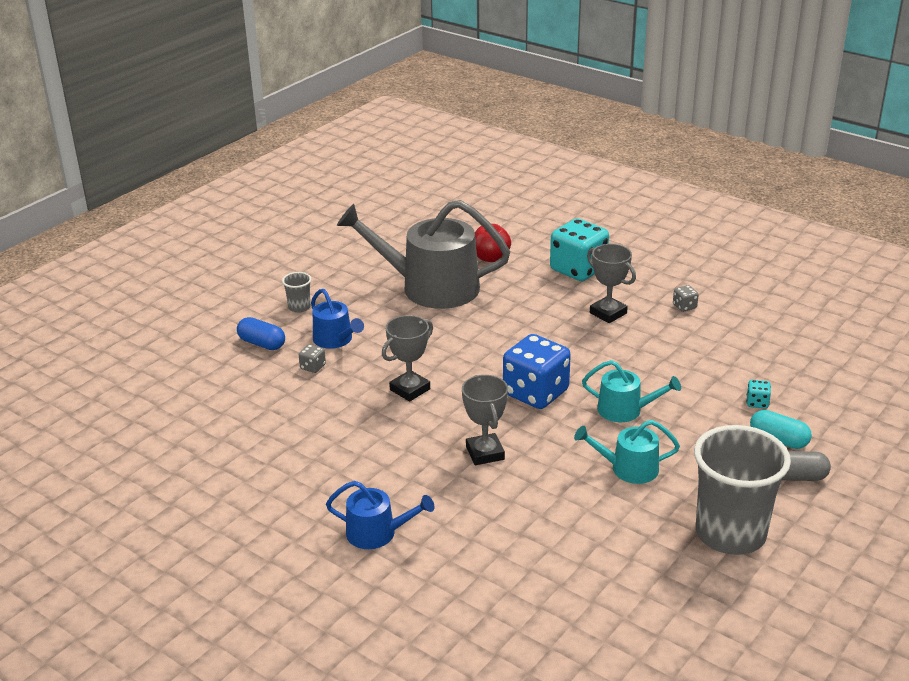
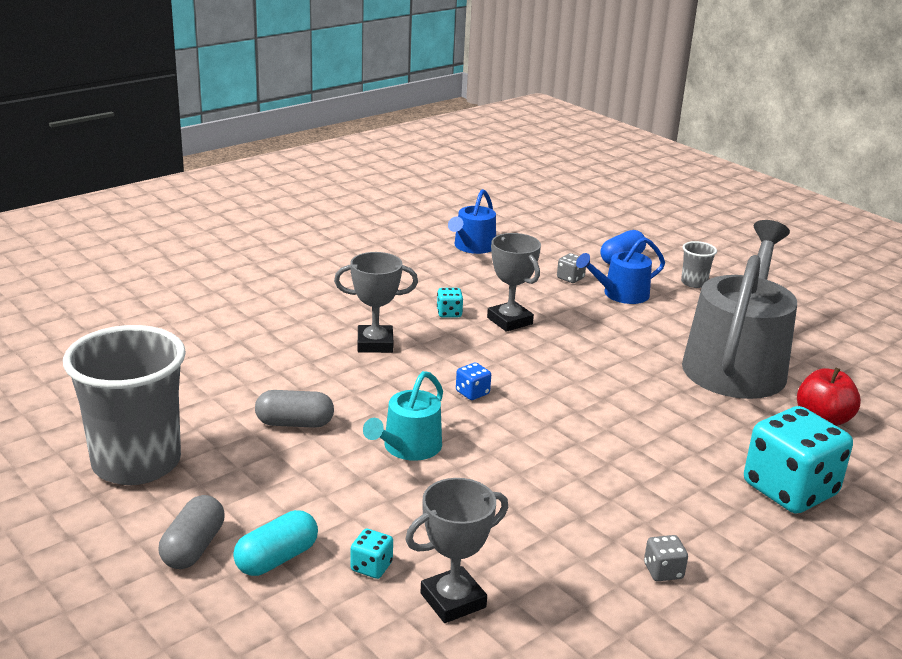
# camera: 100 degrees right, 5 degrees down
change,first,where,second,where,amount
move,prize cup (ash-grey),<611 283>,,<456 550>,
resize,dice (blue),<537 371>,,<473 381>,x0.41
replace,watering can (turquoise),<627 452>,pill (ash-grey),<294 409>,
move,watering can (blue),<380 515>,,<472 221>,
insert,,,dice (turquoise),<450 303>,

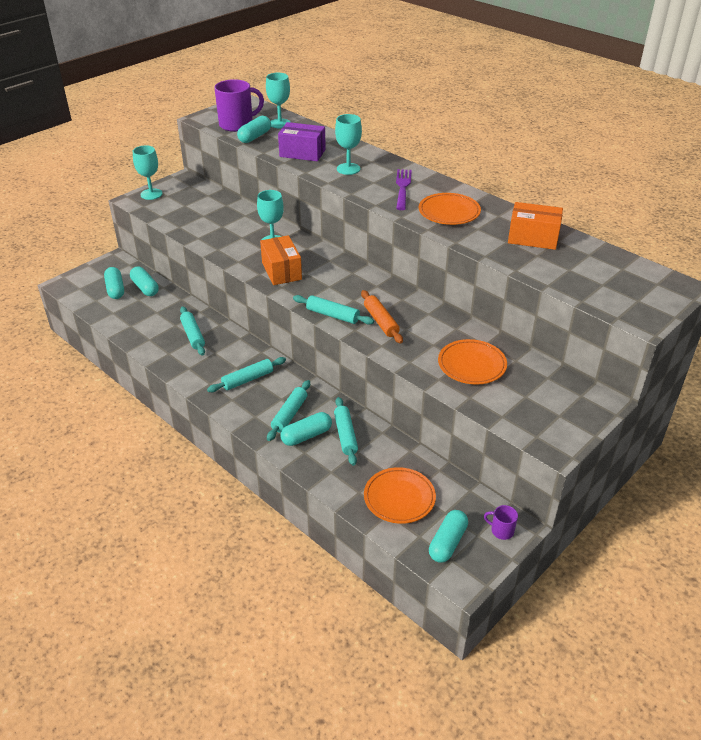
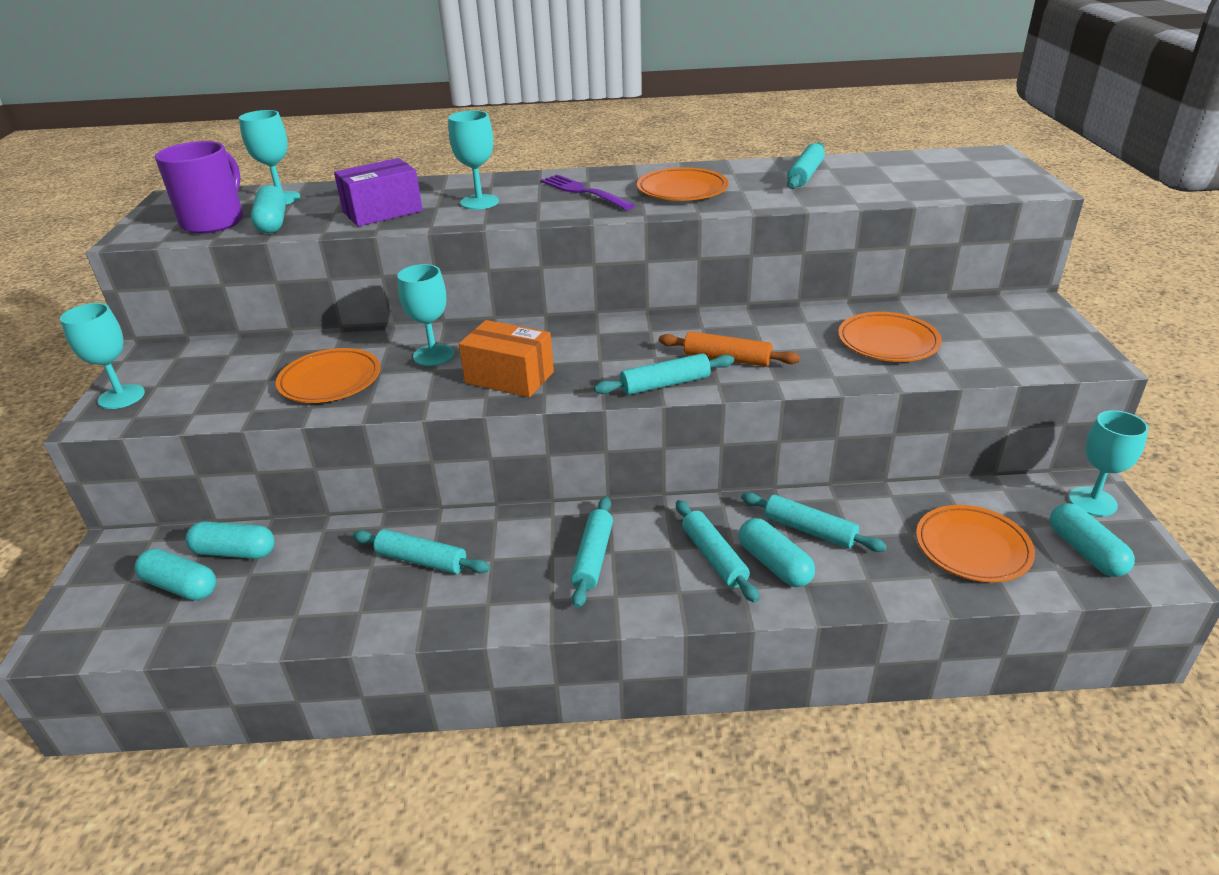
# camera: 45 degrees left, 5 degrees down
change,first,where,second,where,amount
replace,box (bright orange),<535 226>,dough roller (turquoise),<806 165>,
rotate,pill (turquoise),<306 429>,,<777 552>,45 degrees counterclockwise
replace,tea mug (purple),<501 522>,chalice (turquoise),<1109 463>,
insert,,,flat dish (bright orange),<328 375>,

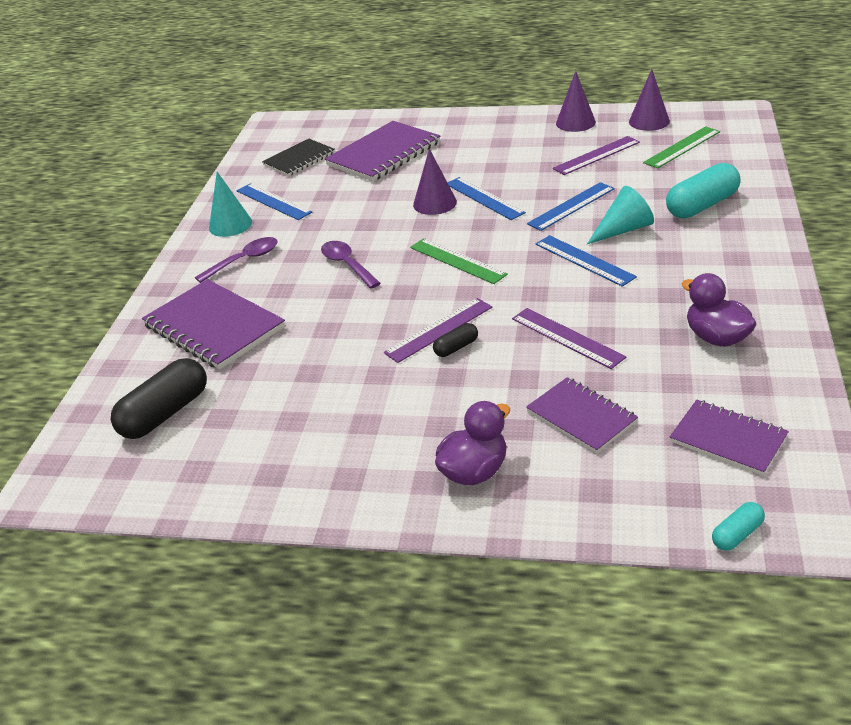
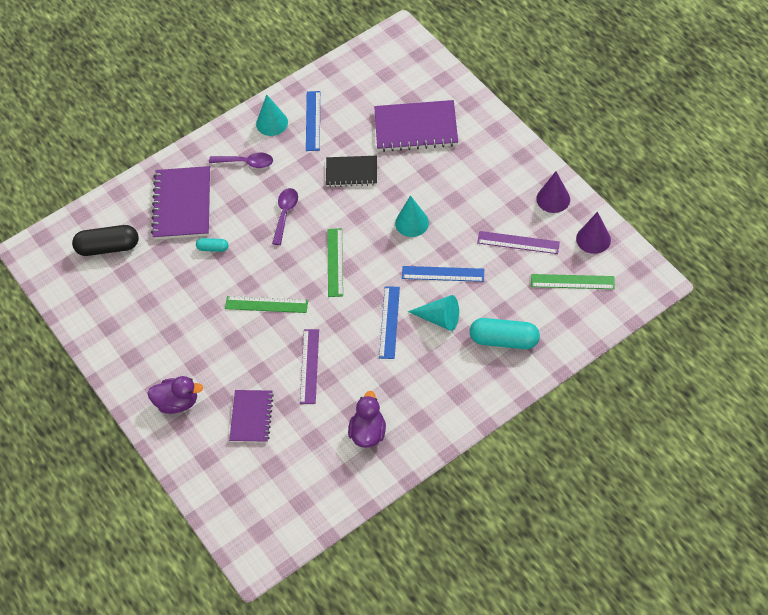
# camera: 45 degrees right, 20 degrees up
change,first,where,second,where,amount
move,exercise book (ebony),<298 157>,,<351 171>,
delete,cone (purple),<435 182>,,,
replace,measuring stick (blue),<486 198>,cone (turquoise),<412 216>,
recolor,measuring stick (purple),<438 330>,measuring stick (emerald),<266 304>,
delete,pill (ebony),<455 340>,,,
delete,exercise book (purple),<729 438>,,,
move,pill (turquoise),<738 526>,,<212 245>,

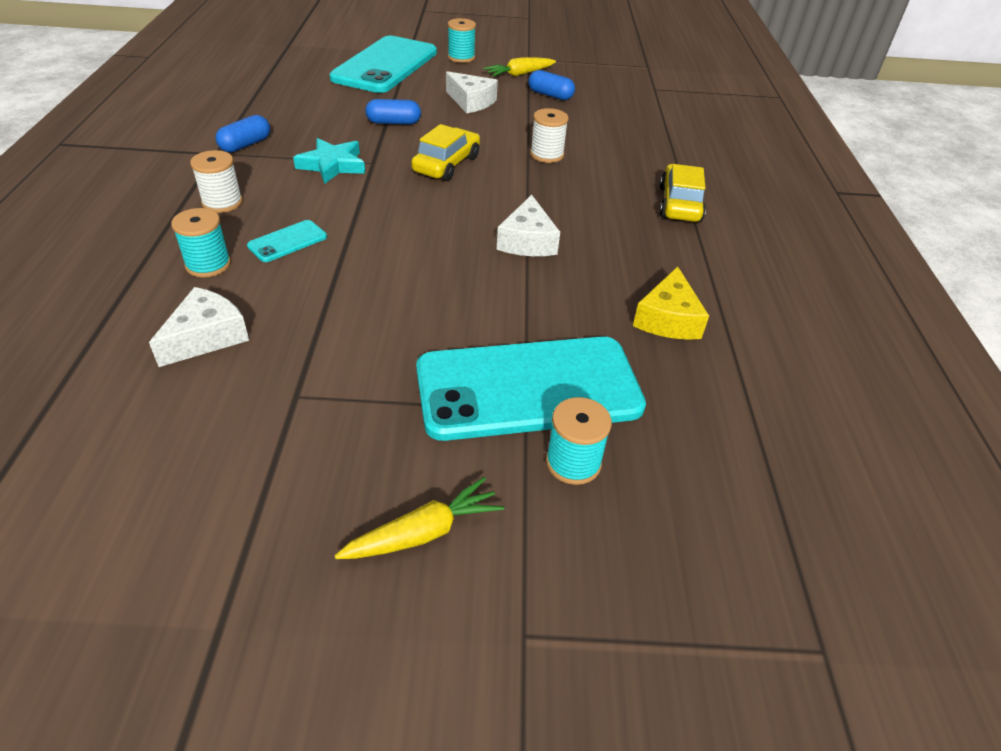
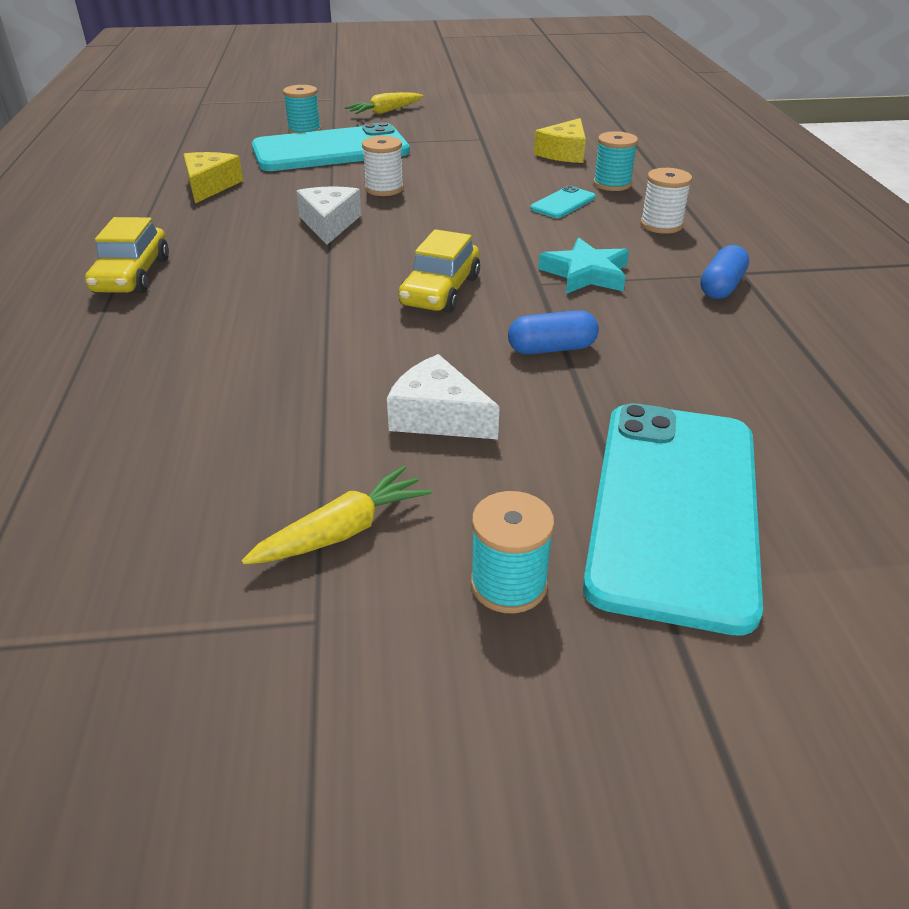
# camera: 175 degrees right, 5 degrees down
change,first,where,second,where,amount
delete,pill (blue),<551 85>,,,
move,reel of thread (white),<549 135>,,<383 166>,
recolor,cheese (white),<199 327>,cheese (yellow),<560 140>,

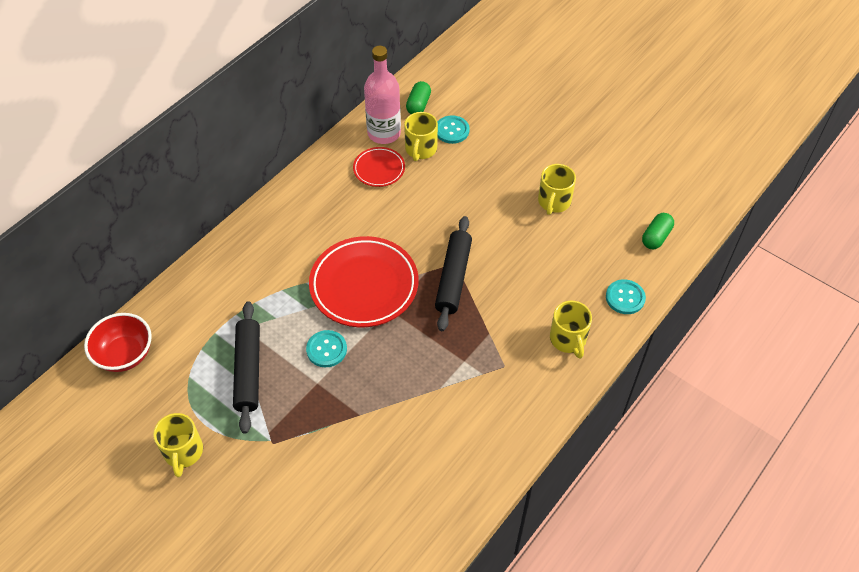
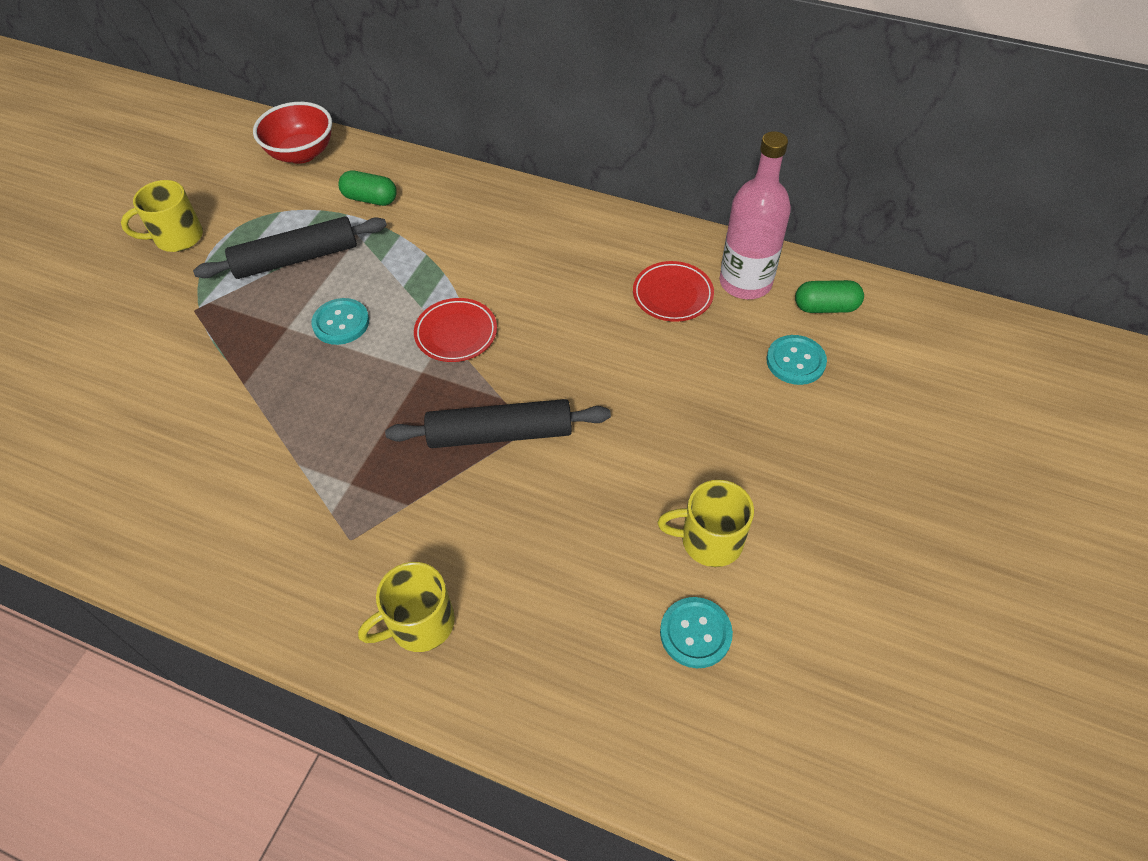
# camera: 75 degrees right, 0 degrees up
change,first,where,second,where,amount
delete,tea mug (yellow),<421 136>,,,
move,pill (emerald),<658 231>,,<367 188>,
resize,flat dish (scarlet),<363 281>,,<455 330>,x0.52
move,button (turquoise),<626 296>,,<696 632>,

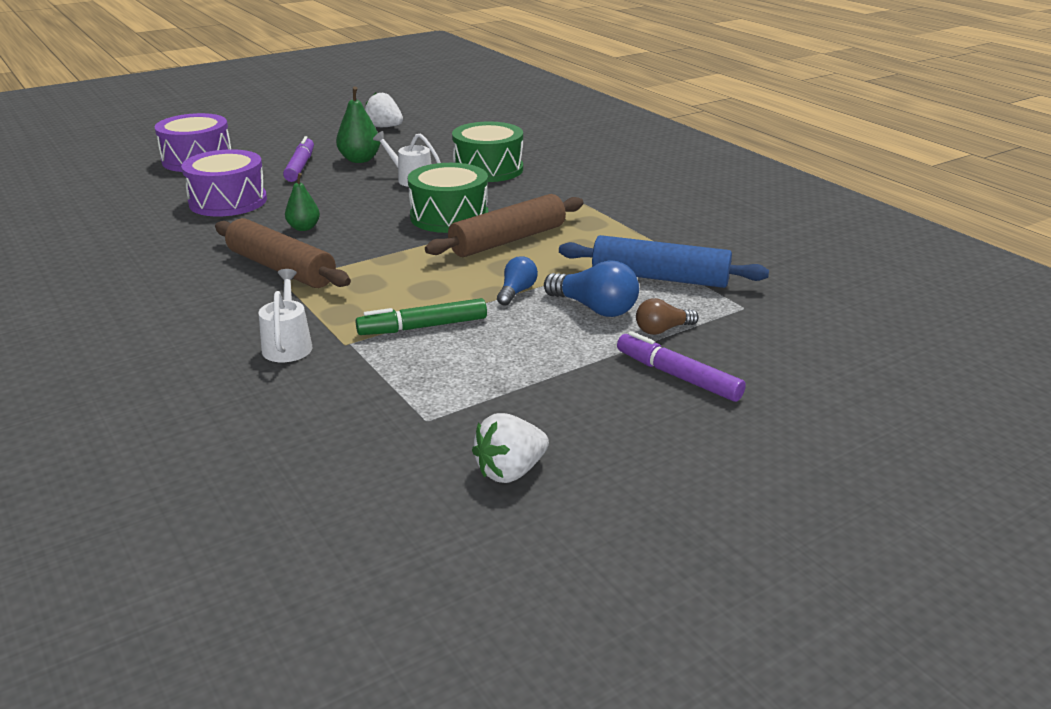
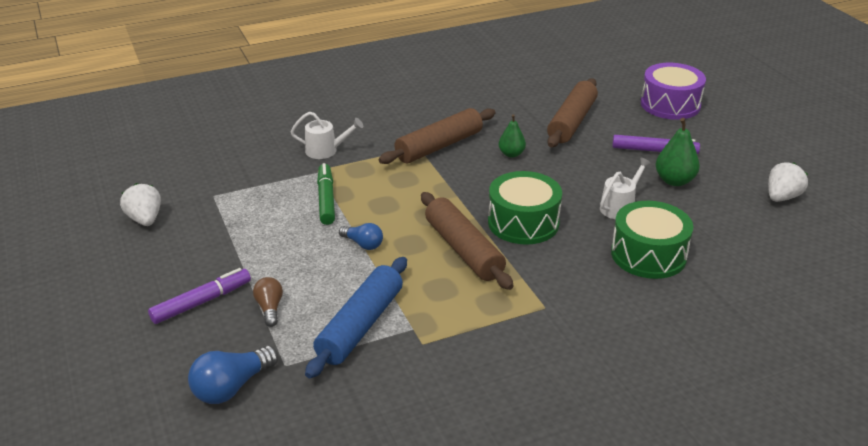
# camera: 100 degrees right, 5 degrees up
change,first,where,second,where,amount
replace,drum (purple),<224 182>,dough roller (russet),<572 112>,
move,light bulb (blue),<591 289>,,<233 375>,

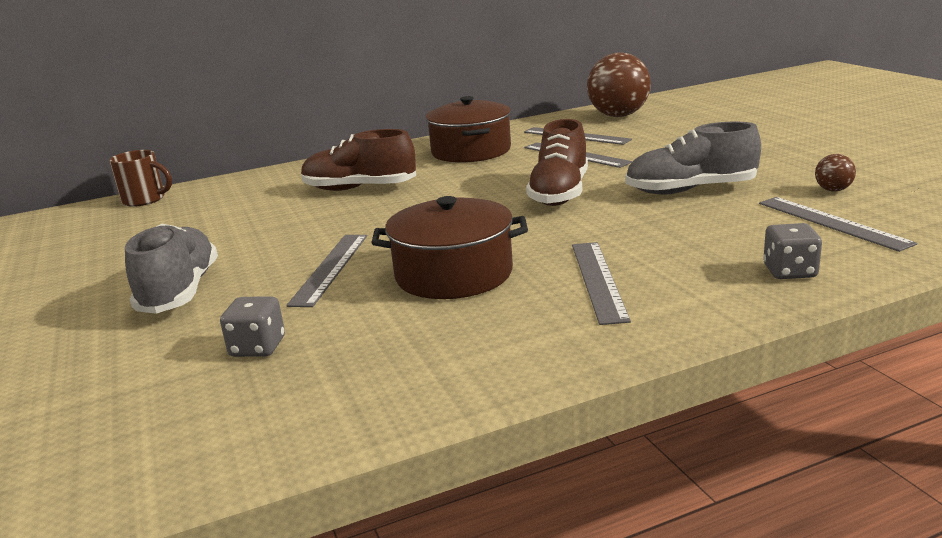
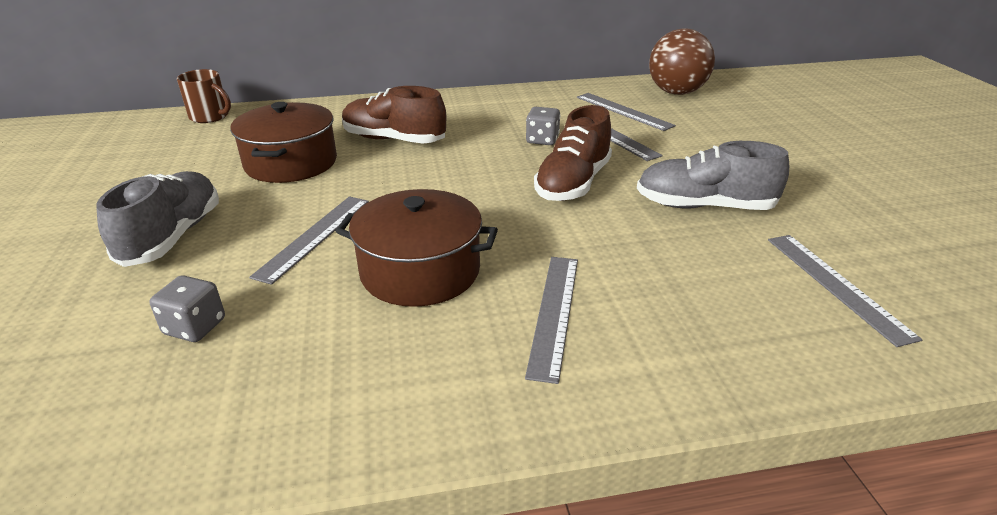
# camera: 10 degrees right, 10 degrees up
change,first,where,second,where,amount
move,stockpot (russet),<468 129>,,<283 142>,
delete,play ball (russet),<835 172>,,,
move,dice (ash-grey),<792 251>,,<543 126>,

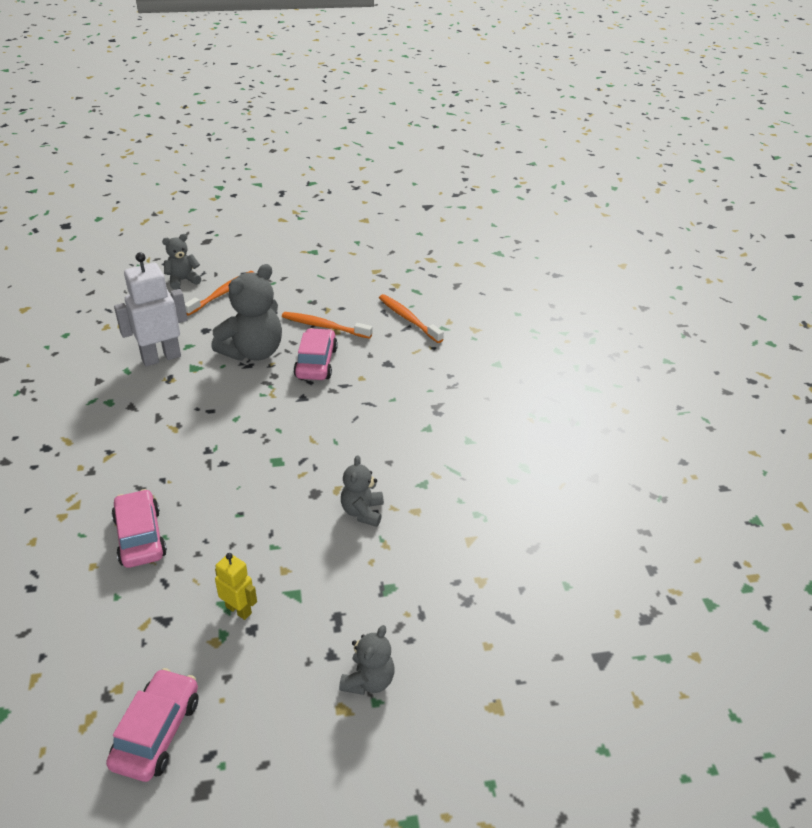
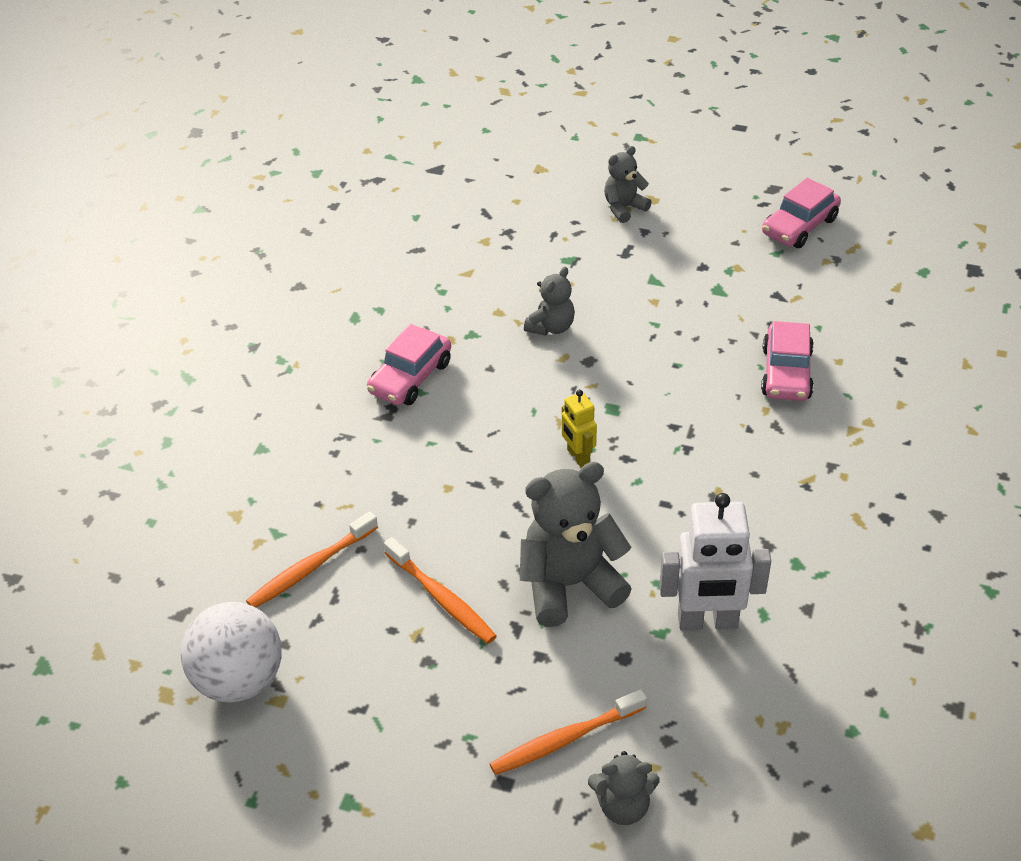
# camera: 150 degrees left, 5 degrees up
change,first,where,second,where,amount
rotate,dental brush (bright orange),<411 318>,,<312 559>,60 degrees clockwise
move,toy car (rosy),<316 354>,,<409 364>,
move,robot (yellow),<236 586>,,<579 428>,
insert,,,play ball (white),<231 652>,

